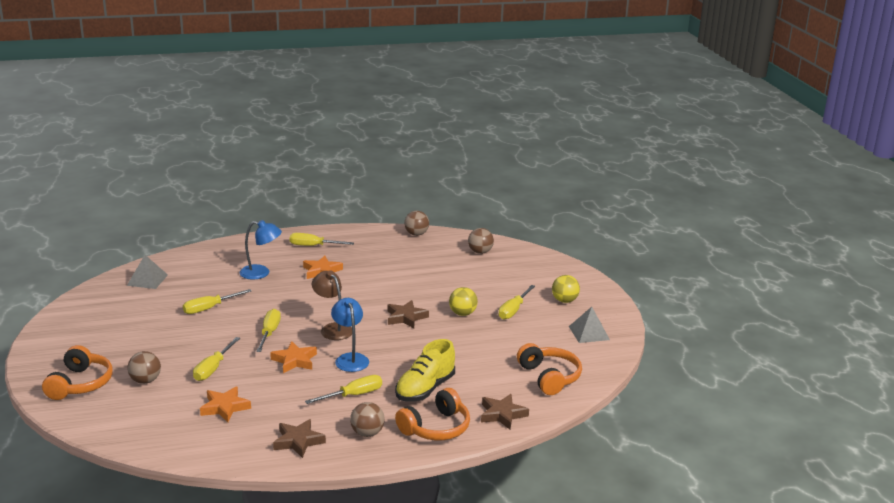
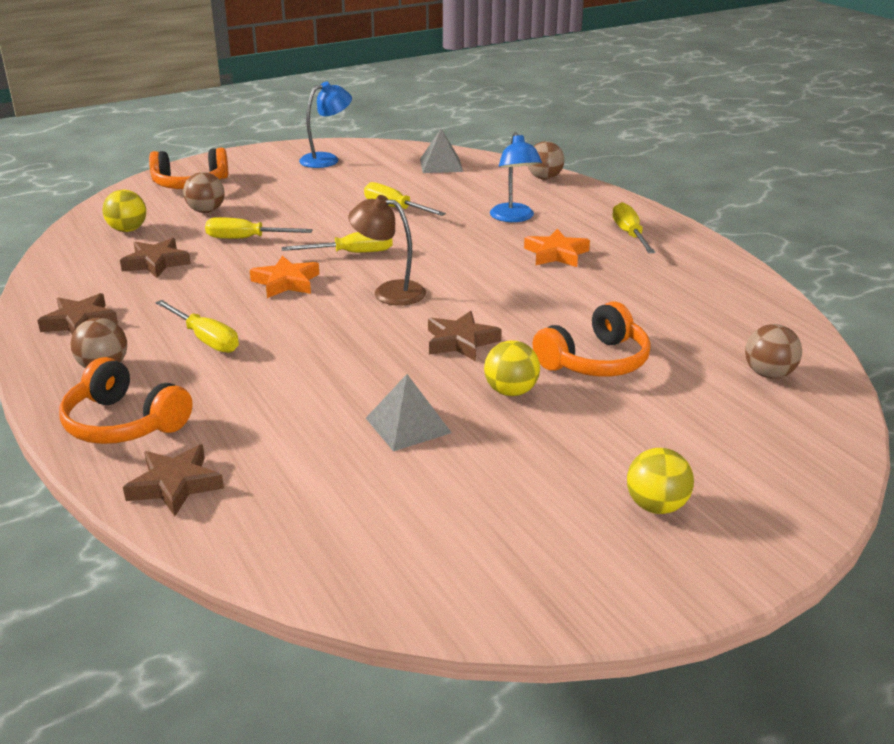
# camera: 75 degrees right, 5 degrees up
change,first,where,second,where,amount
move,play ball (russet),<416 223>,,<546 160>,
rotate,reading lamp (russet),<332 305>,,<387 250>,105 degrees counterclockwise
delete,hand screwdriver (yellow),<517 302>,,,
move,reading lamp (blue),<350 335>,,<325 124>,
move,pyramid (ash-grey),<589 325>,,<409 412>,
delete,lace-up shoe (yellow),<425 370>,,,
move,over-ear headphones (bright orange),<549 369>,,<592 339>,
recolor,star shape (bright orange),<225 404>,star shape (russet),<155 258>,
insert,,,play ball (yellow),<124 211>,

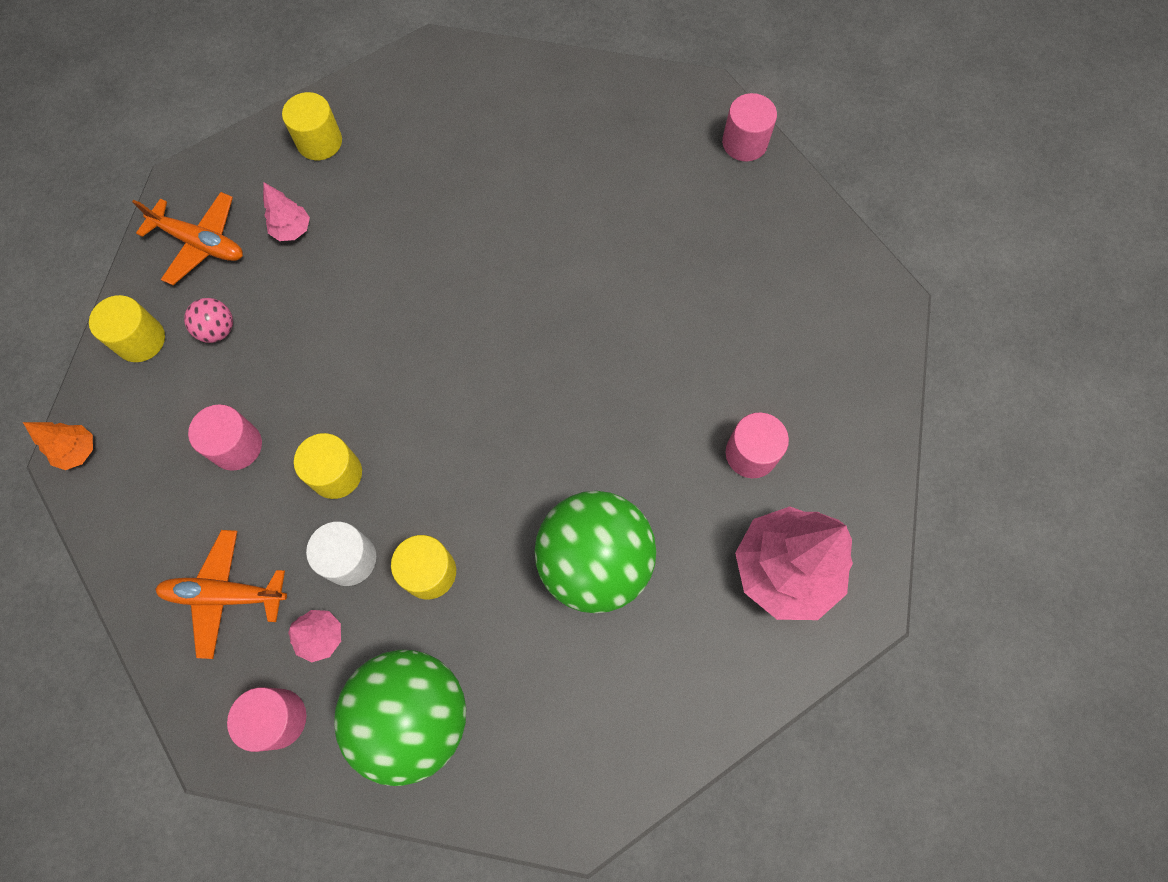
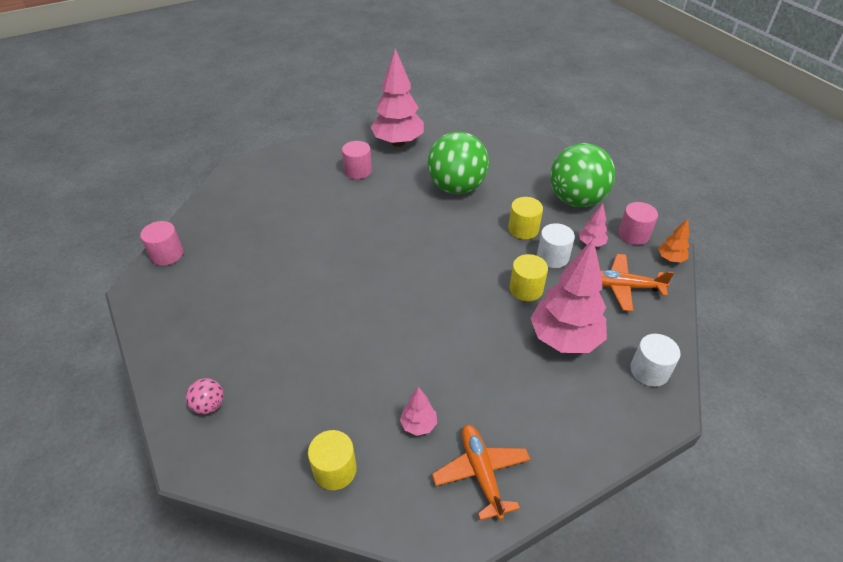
# camera: 130 degrees left, 25 degrees down
change,first,where,second,where,amount
delete,solid cylinder (yellow),<127 328>,,,
move,play ball (rosy),<208 320>,,<205 396>,
replace,solid cylinder (rosy),<225 437>,tree (rosy),<569 296>,
move,tree (bright orange),<58 446>,,<673 240>,
rotate,aeroplane (bright orange),<221 594>,,<637 282>,135 degrees clockwise
insert,,,solid cylinder (white),<655 360>,

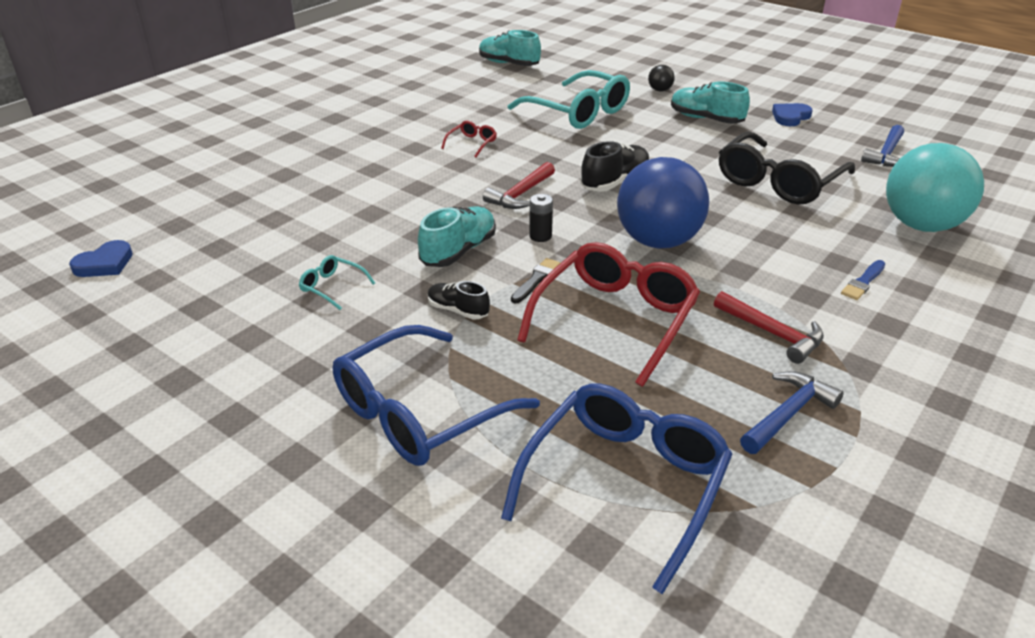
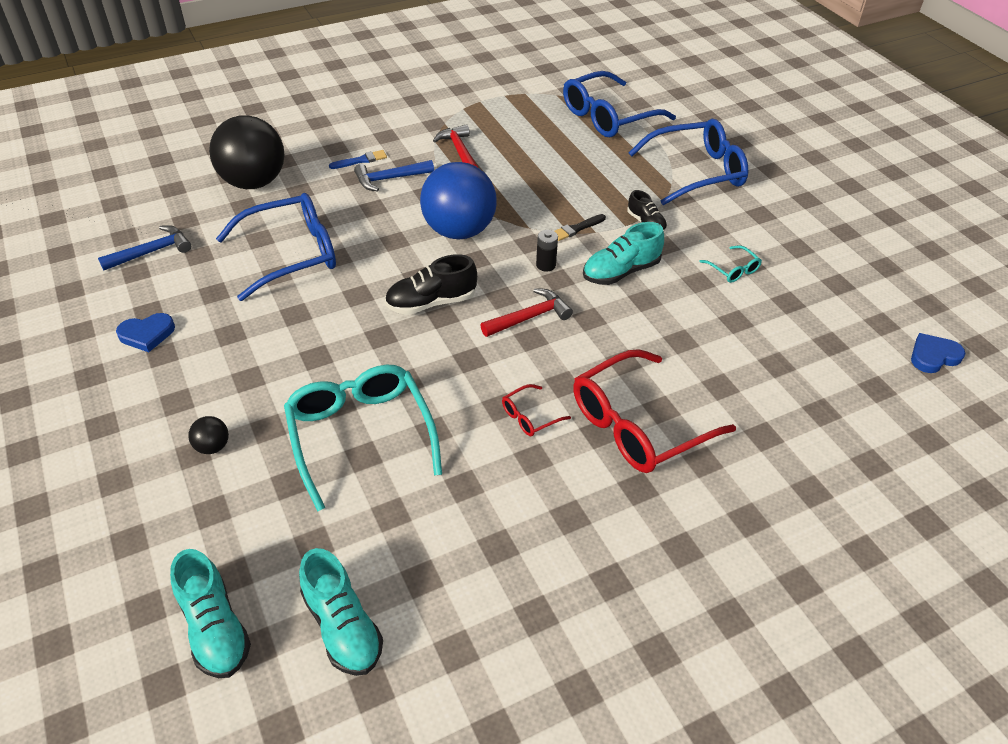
# camera: 155 degrees left, 10 degrees up
change,first,where,second,where,amount
move,lace-up shoe (turquoise),<710 103>,,<210 613>,
recolor,glasses (ebony),<787 168>,glasses (blue),<276 247>,
recolor,play ball (turquoise),<935 187>,play ball (ebony),<247 152>,
move,glasses (scarlet),<608 314>,,<654 411>,
move,claw hammer (blue),<792 412>,,<394 175>,

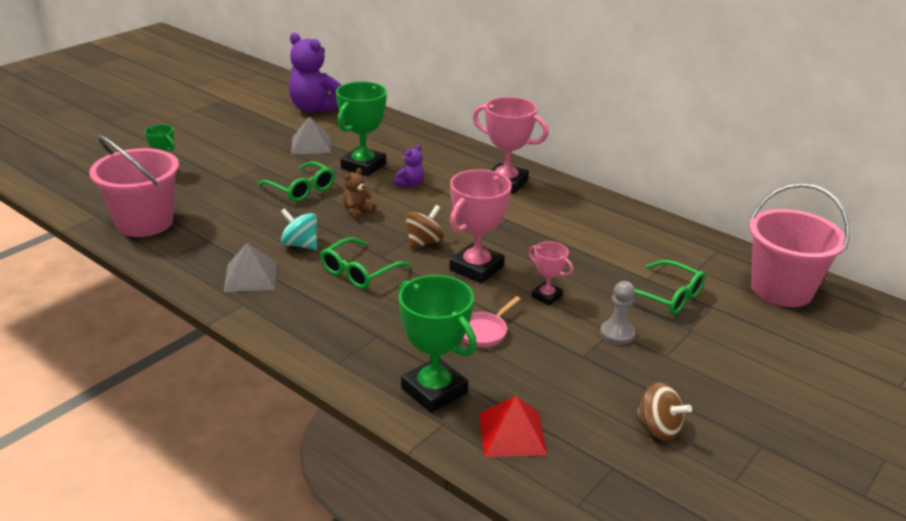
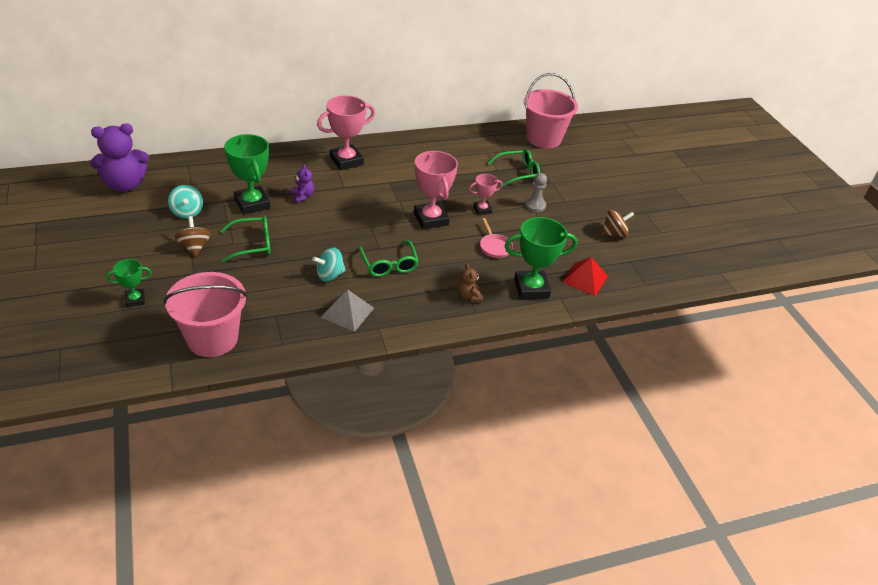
# camera: 60 degrees left, 10 degrees up
change,first,where,second,where,amount
replace,pyramid (ash-grey),<311 135>,spinning top (turquoise),<185 201>,
move,stuffed bear (russet),<359 194>,,<470 282>,
move,spinning top (russet),<425 227>,,<193 236>,

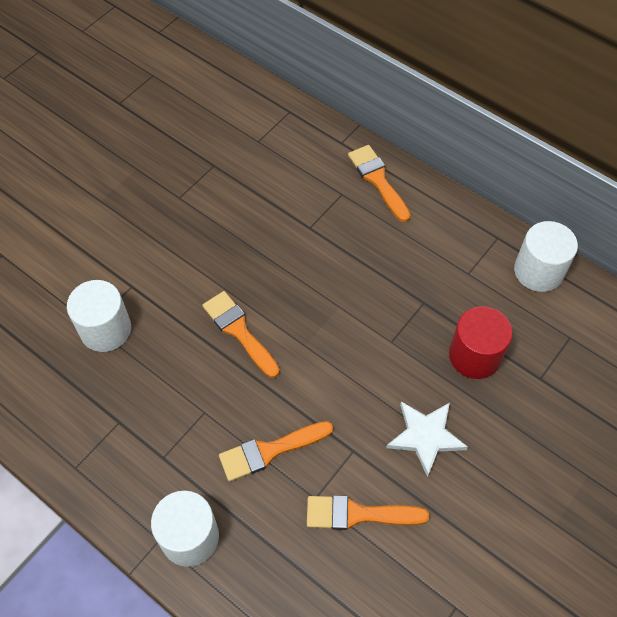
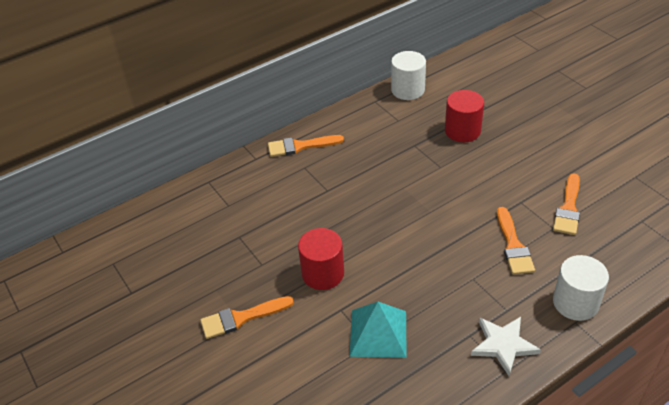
# camera: 70 degrees left, 15 degrees down
change,first,where,second,where,amount
replace,solid cylinder (white),<99 316>,pyramid (turquoise),<378 330>,
move,brush (bright orange),<241 334>,,<247 317>,
move,star shape (white),<427 439>,,<506 346>,
insert,,,solid cylinder (scarlet),<321 259>,

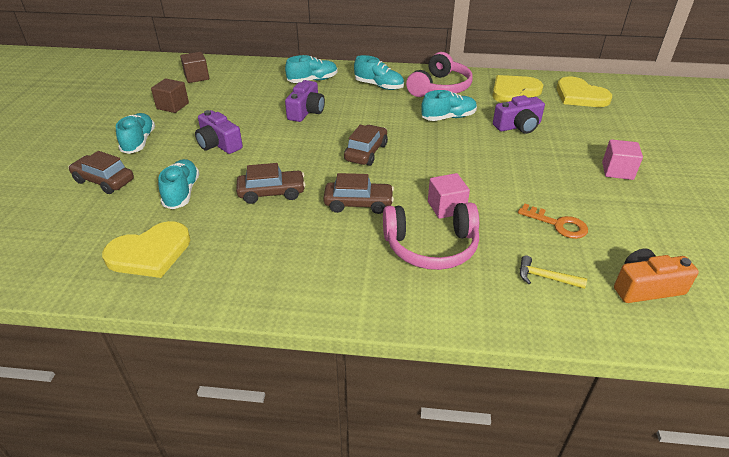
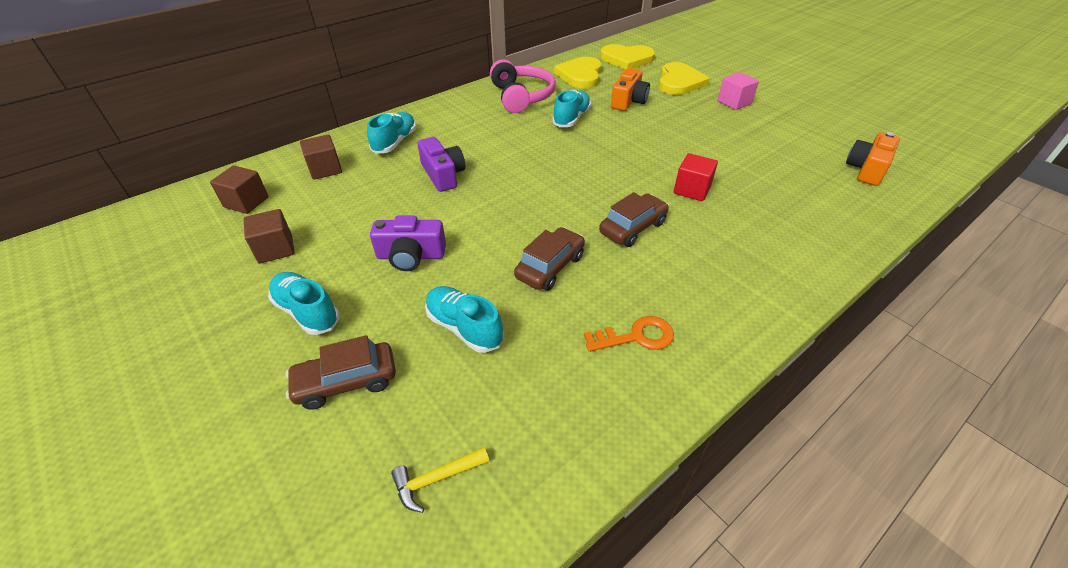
# camera: 45 degrees left, 5 degrees up
change,first,where,second,where,amount
delete,lace-up shoe (turquoise),<379 72>,,,
recolor,compact camera (purple),<519 114>,compact camera (bright orange),<630 89>,
delete,toy car (russet),<366 145>,,,
recolor,block (rosy),<449 196>,block (scarlet),<696 177>,
delete,over-ear headphones (rosy),<431 236>,,,
move,latchkey (bright orange),<553 221>,,<629 334>,
move,heart shape (yellow),<146 249>,,<684 78>,
move,claw hammer (yellow),<553 272>,,<440 480>,
insert,,,block (russet),<321 157>,

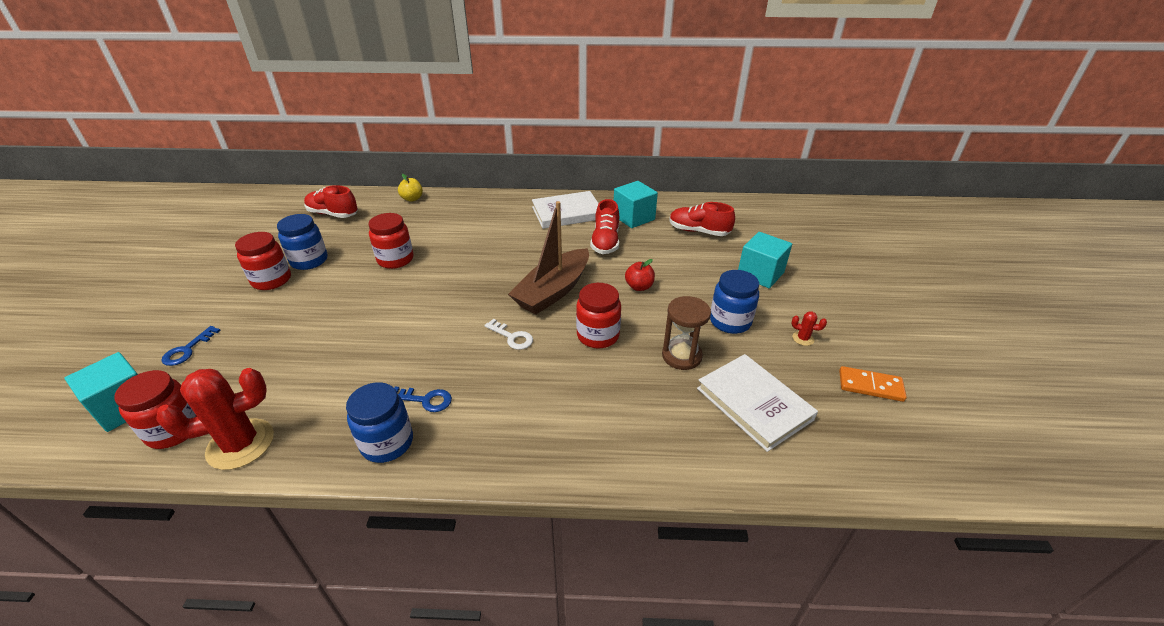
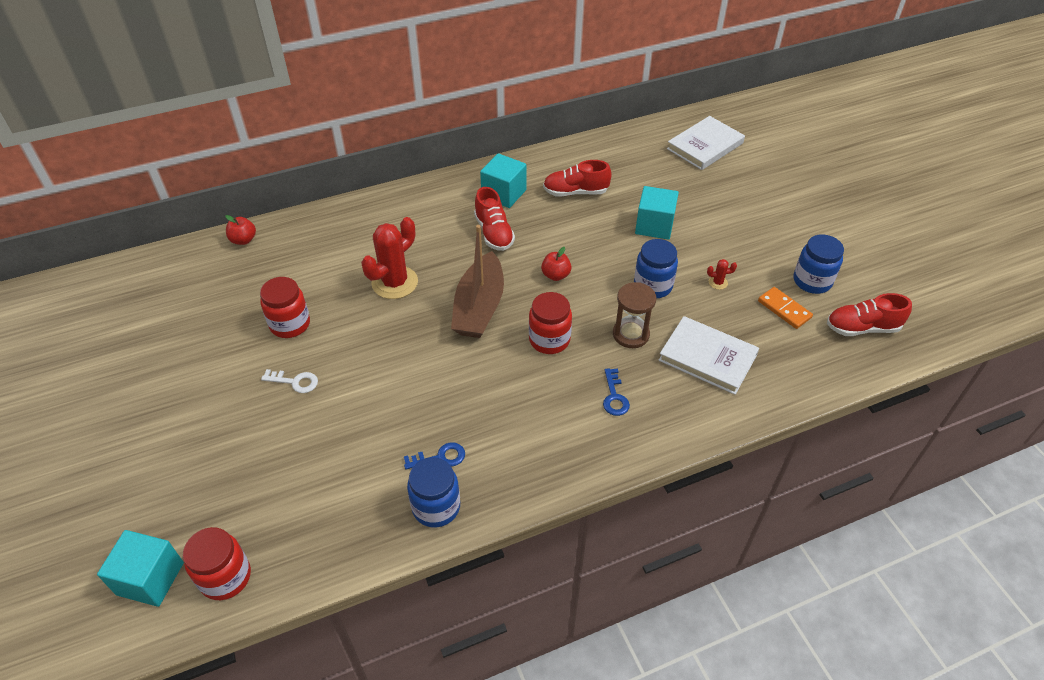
# camera: 25 degrees left, 10 degrees up
change,first,where,second,where,amount
recolor,apple fruit (yellow),<410 188>,apple fruit (scarlet),<240 230>,
move,lace-up shoe (scarlet),<331 201>,,<869 314>,
move,hardcover (white),<565 210>,,<706 143>,
move,jar (blue),<302 242>,,<819 264>,
delete,jar (scarlet),<263 261>,,,
move,latchkey (white),<508 334>,,<289 381>,
move,latchkey (blue),<191 346>,,<616 392>,
rotate,domino tile (bright orange),<873 384>,,<785 308>,60 degrees clockwise
move,saguaro cactus (scarlet),<215 419>,,<389 258>,

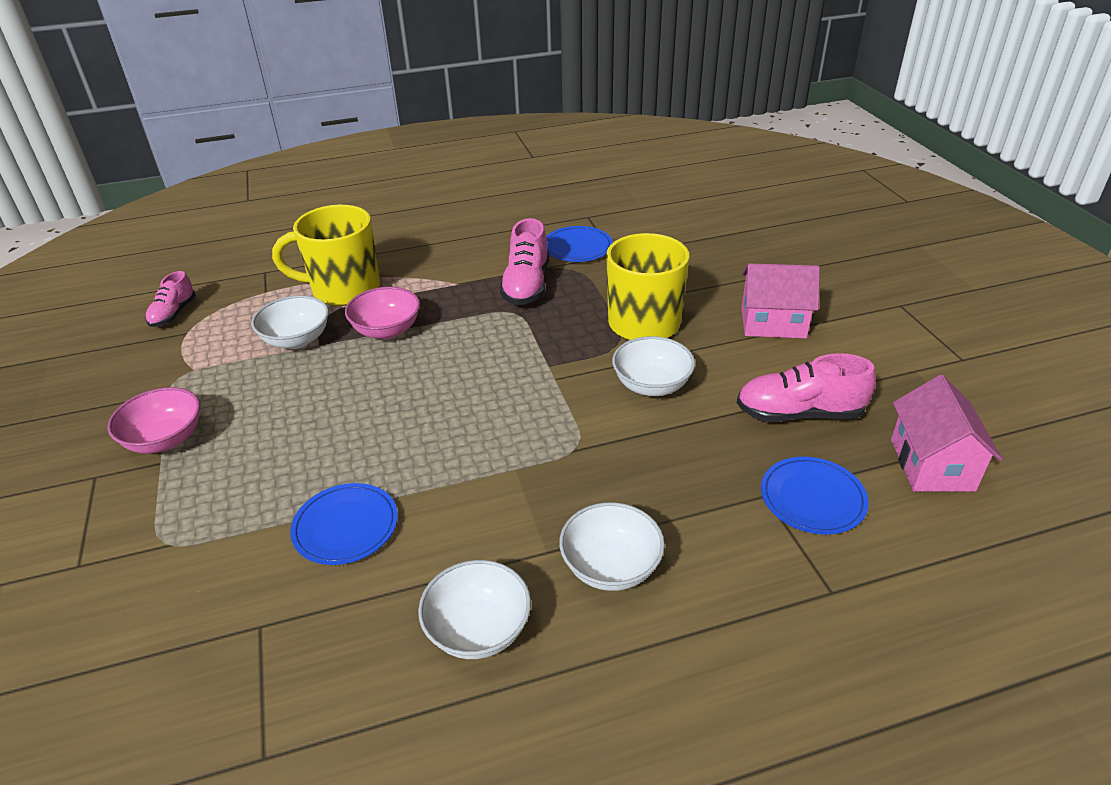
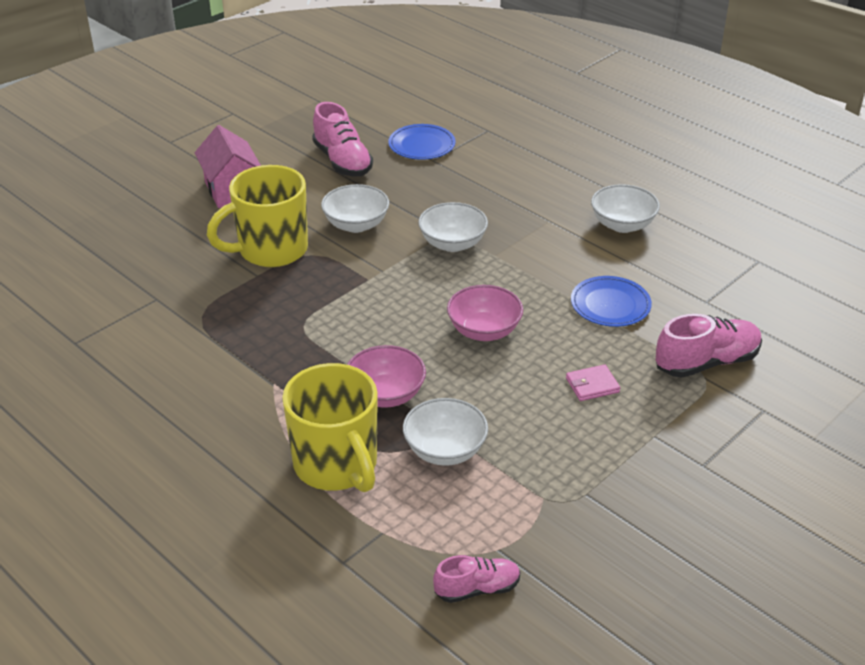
# camera: 120 degrees left, 0 degrees up
change,first,where,second,where,amount
move,lace-up shoe (rosy),<524 261>,,<709 346>,
delete,flat dish (blue),<579 244>,,,
delete,house (rosy),<947 433>,,,
move,bowl (rosy),<154 420>,,<485 313>,
move,bowl (white),<612 546>,,<453 227>,
insert,,,card wallet (rosy),<593 382>,

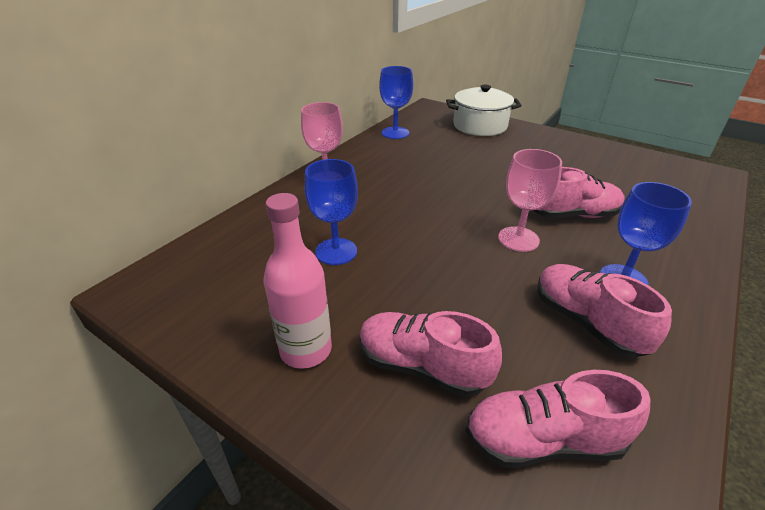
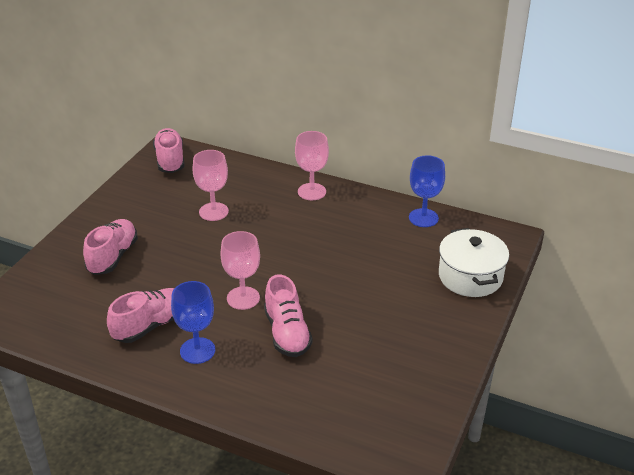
# camera: 80 degrees right, 0 degrees up
change,first,where,second,where,amount
recolor,chalice (blue),<331 212>,chalice (rosy),<211 185>,
delete,bottle (rosy),<297 281>,,,
move,lace-up shoe (rosy),<558 419>,,<169 150>,

